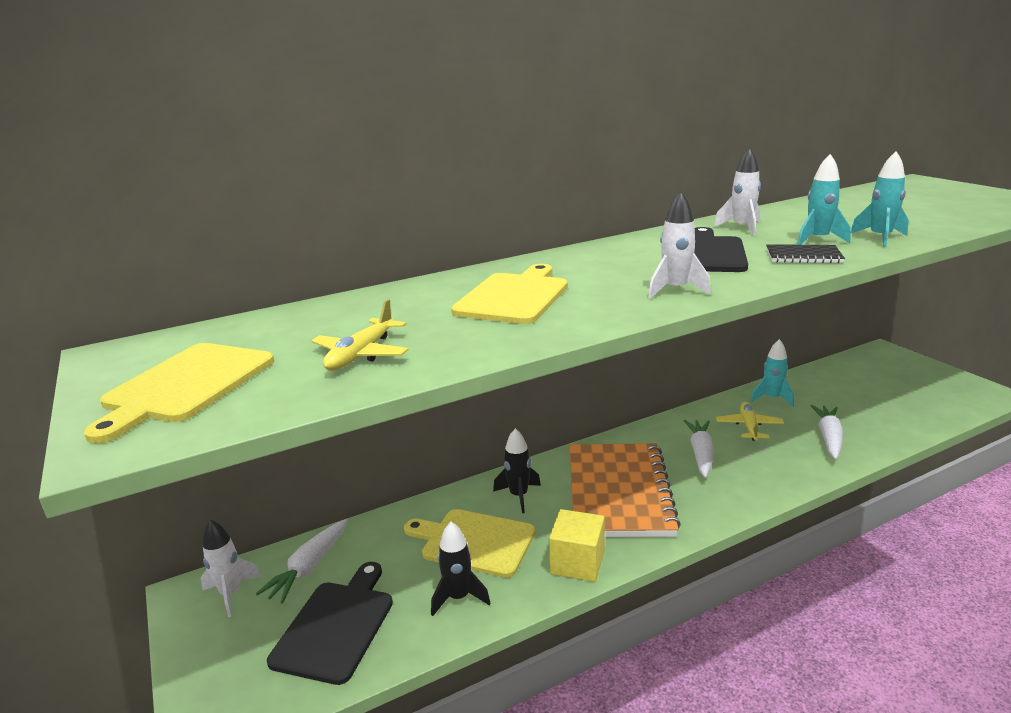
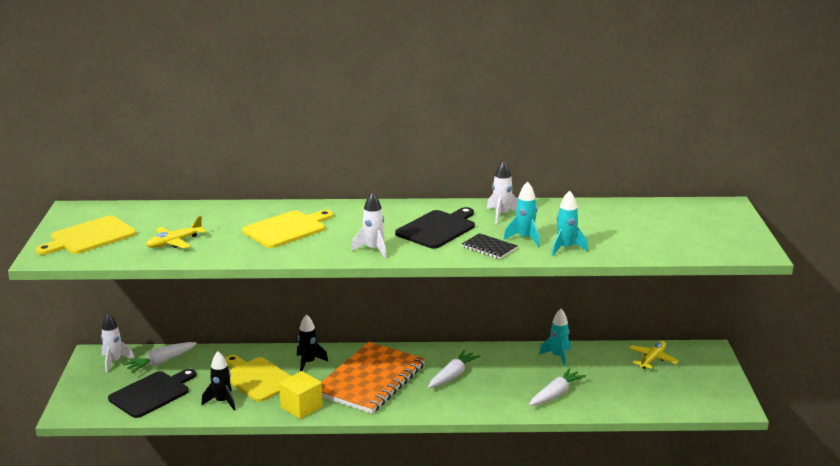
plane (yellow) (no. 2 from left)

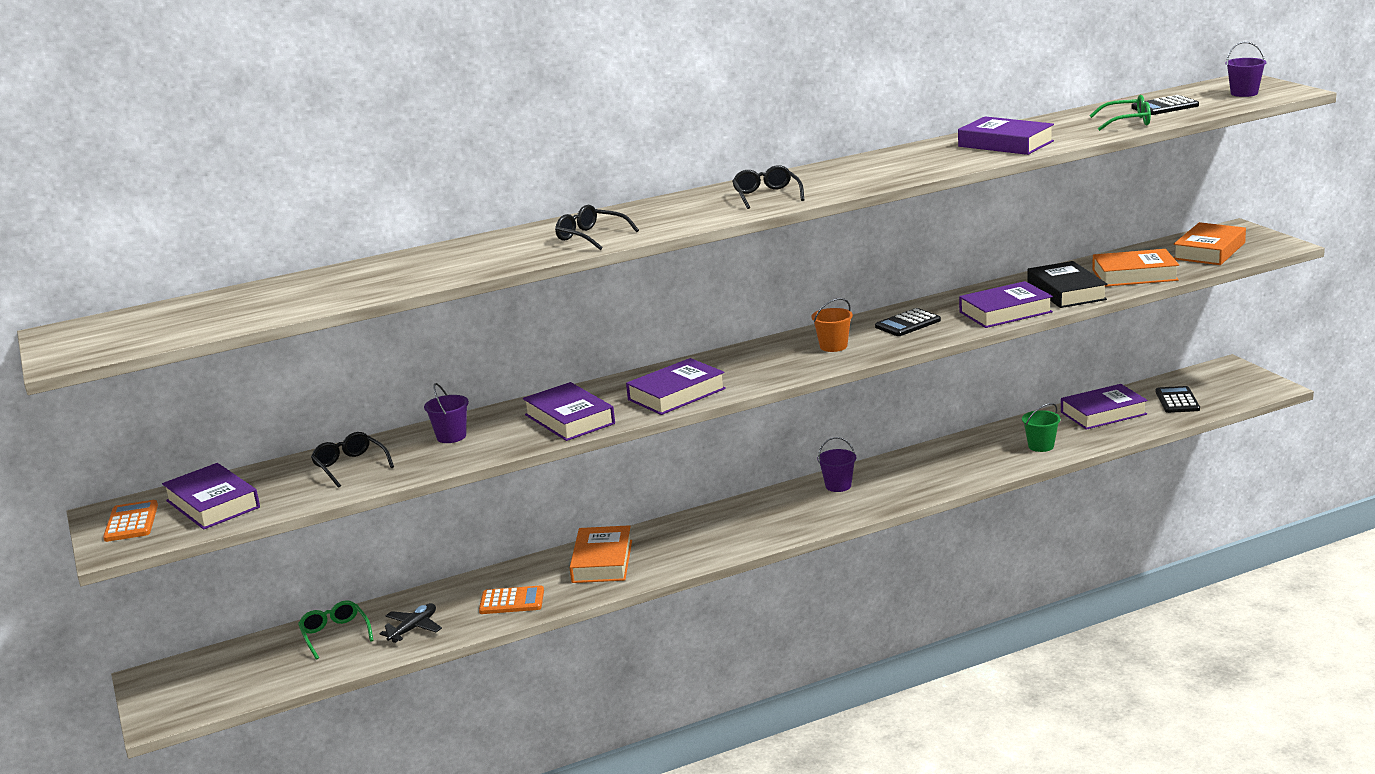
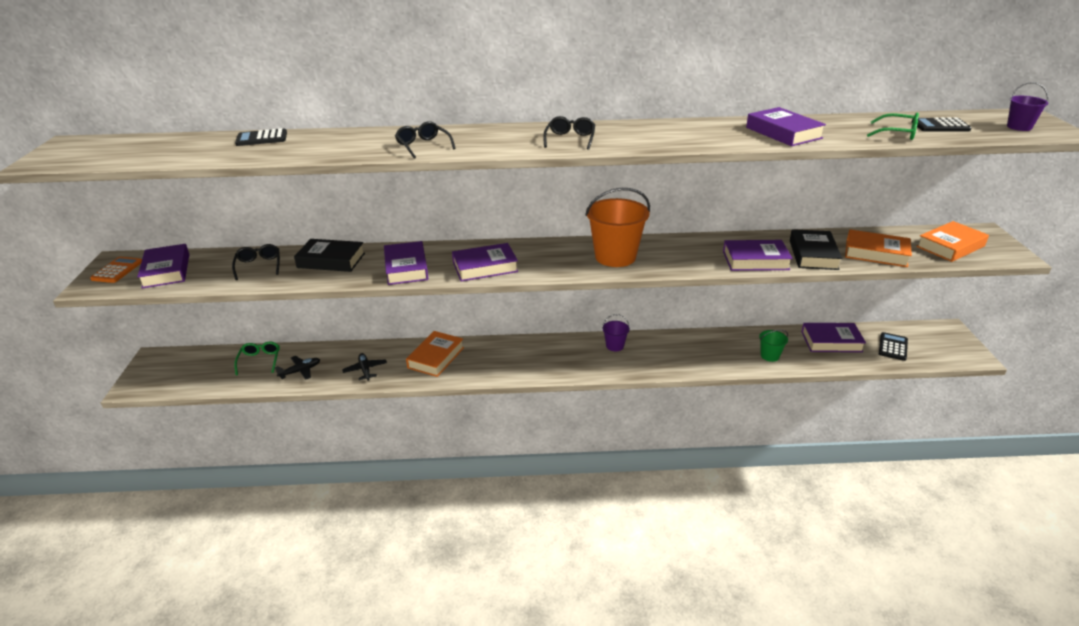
bucket (orange); calculator (black) (no. 1 from left); book (black) (no. 1 from left); plane (black) (no. 2 from left)

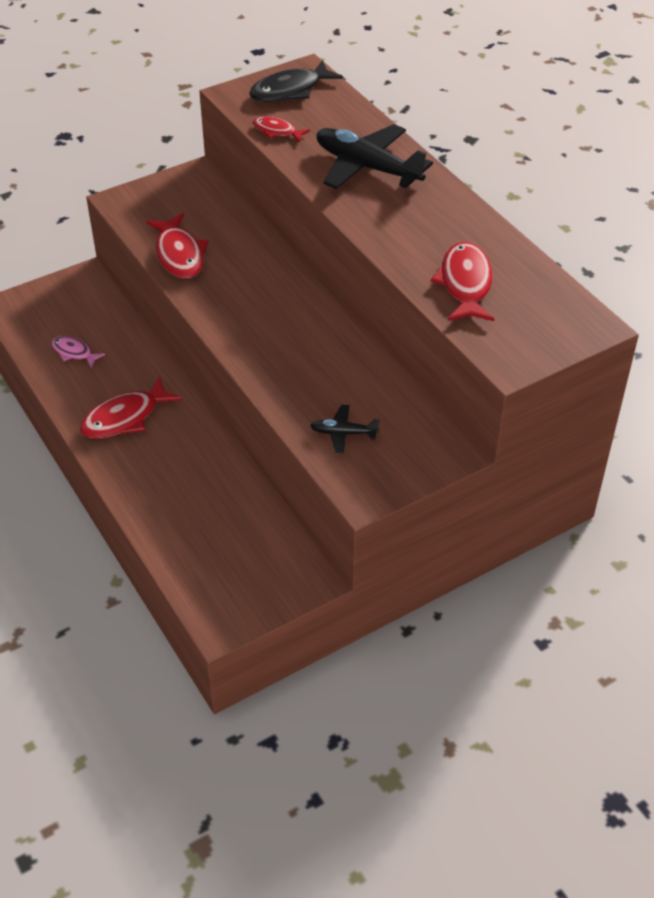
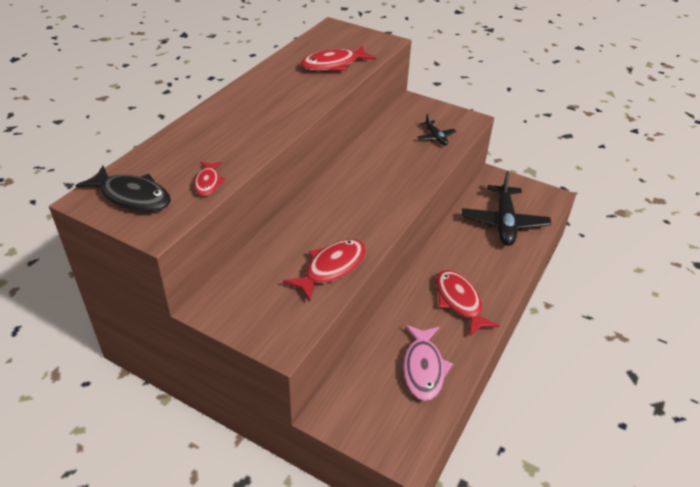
plane (black) (no. 2 from left); fish (pink); fish (red) (no. 4 from left)

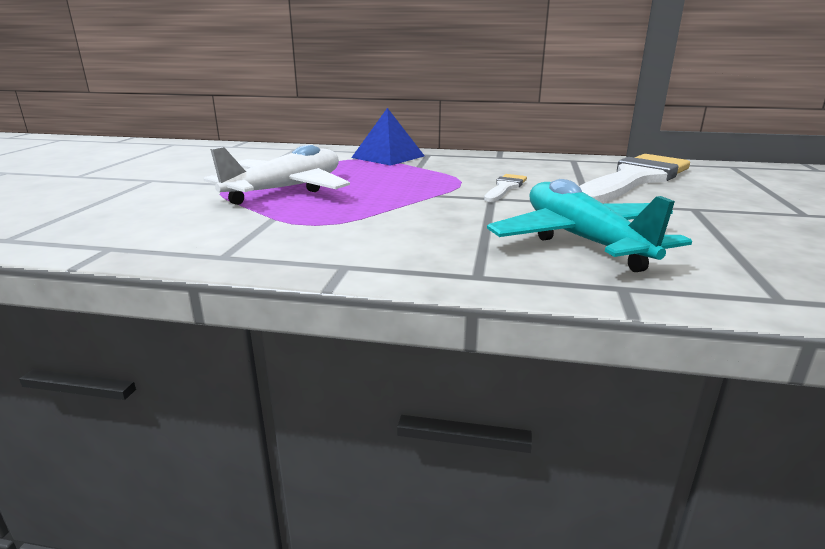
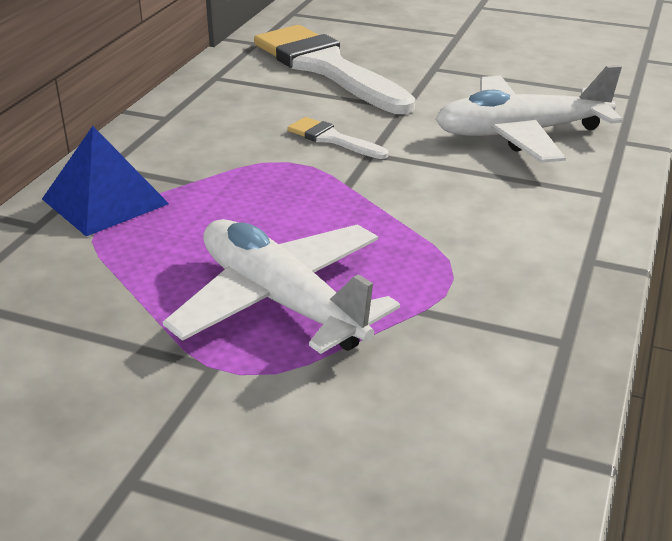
plane (white) (no. 2 from left)

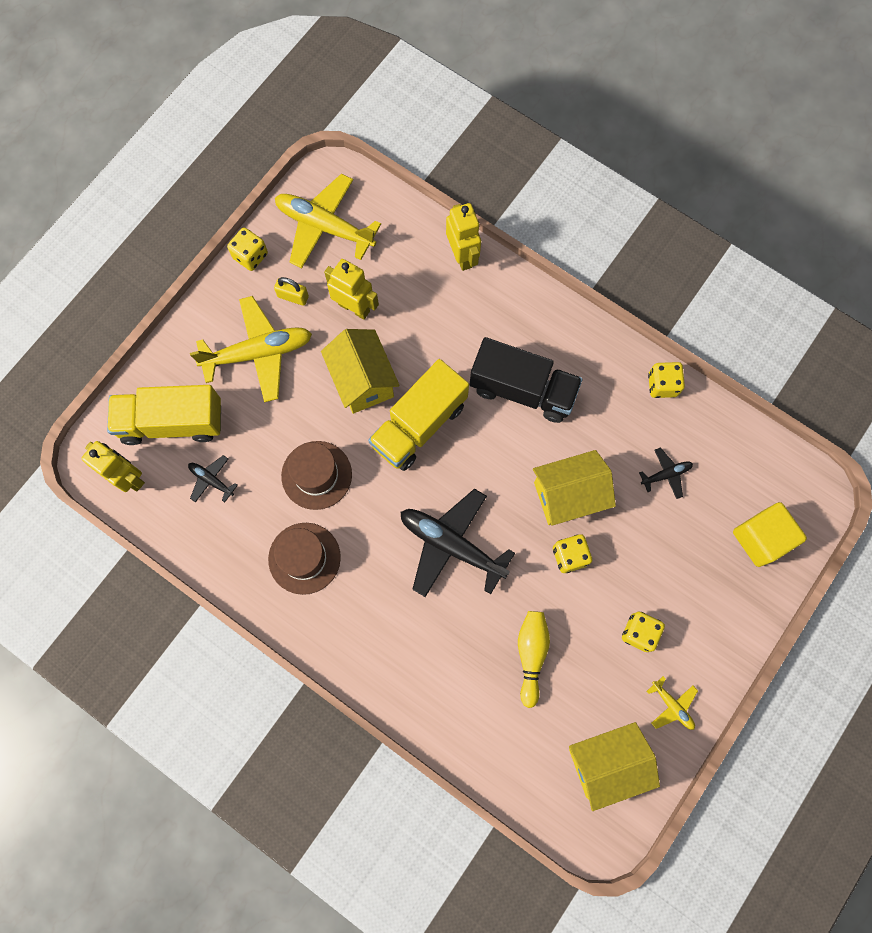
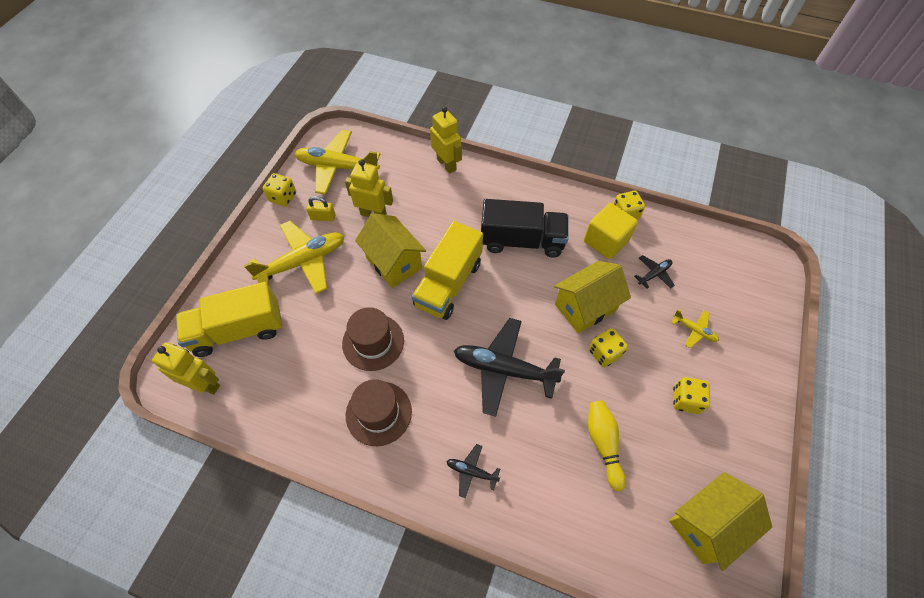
plane (black) (no. 1 from left); cube (yellow); plane (yellow) (no. 3 from left)

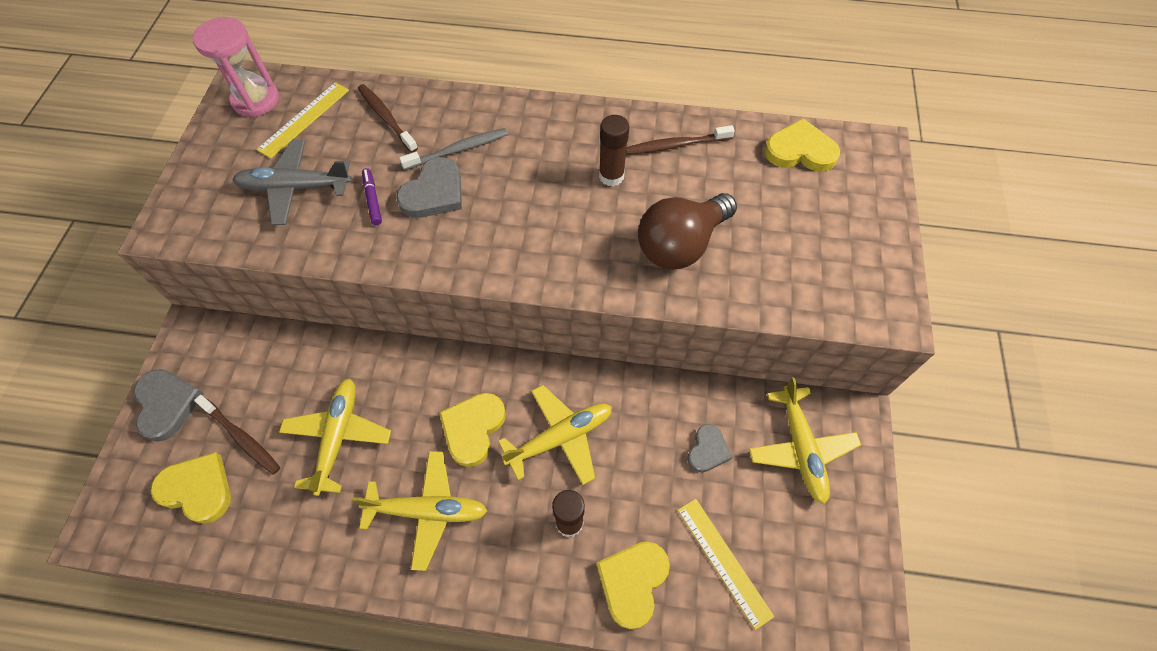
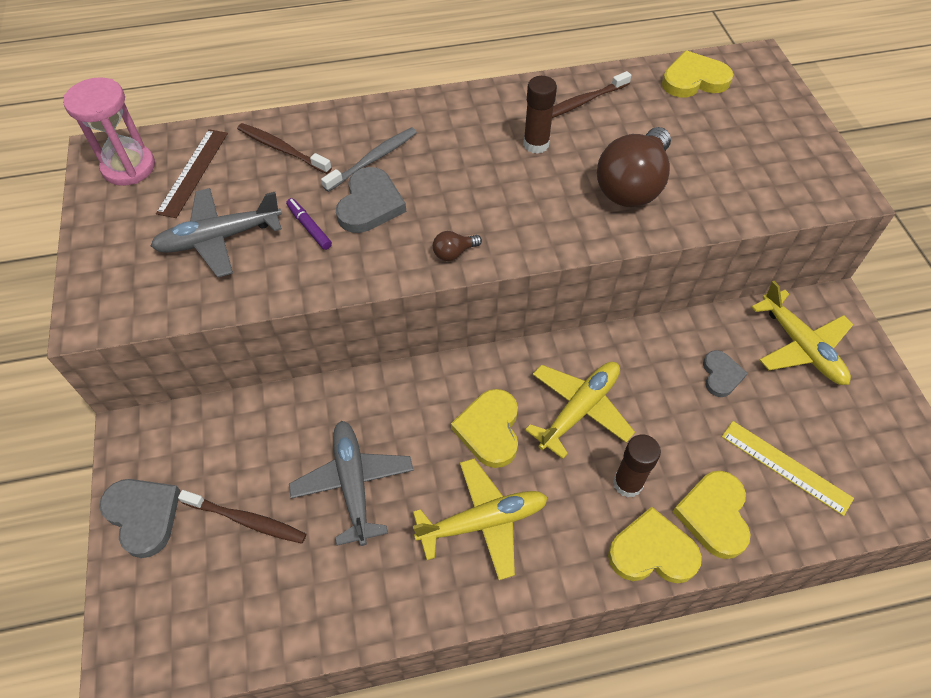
ruler (brown); plane (grey) (no. 2 from left); heart (yellow) (no. 2 from left); light bulb (brown) (no. 1 from left)

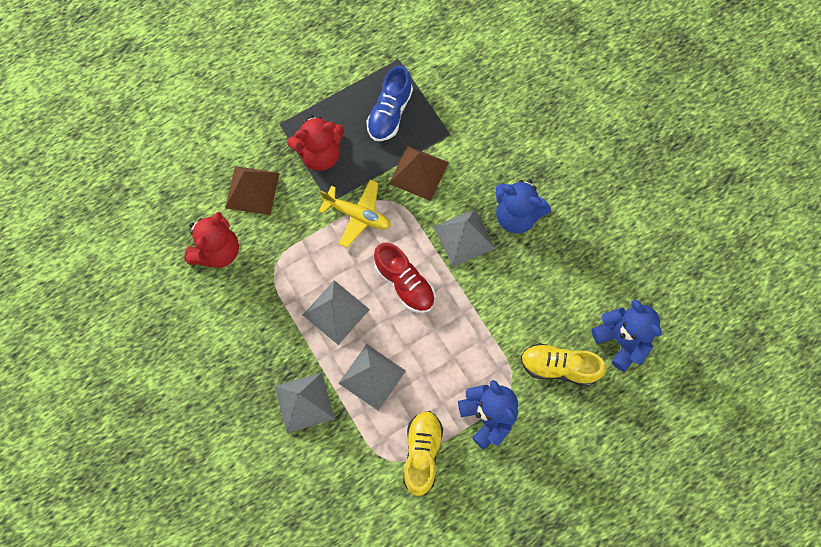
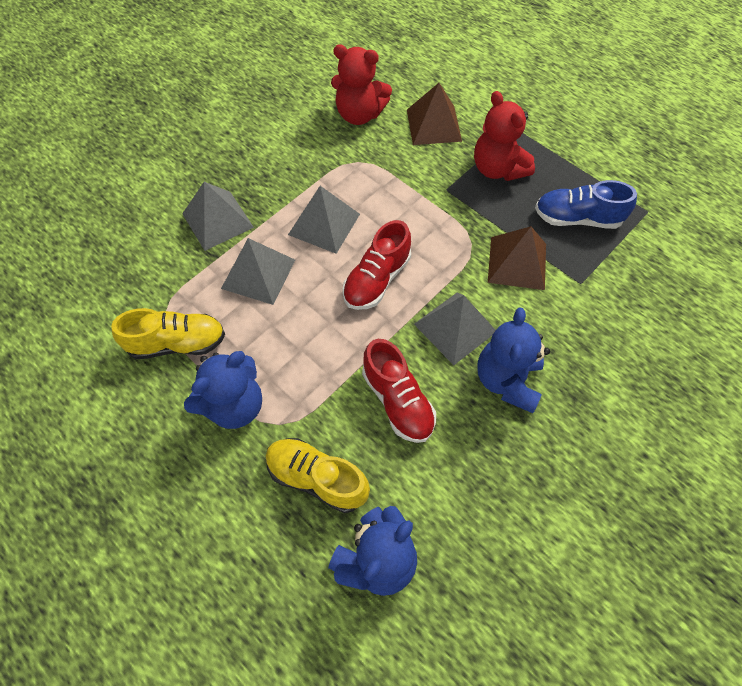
plane (yellow); shoe (yellow) (no. 2 from left); shoe (red) (no. 2 from left)

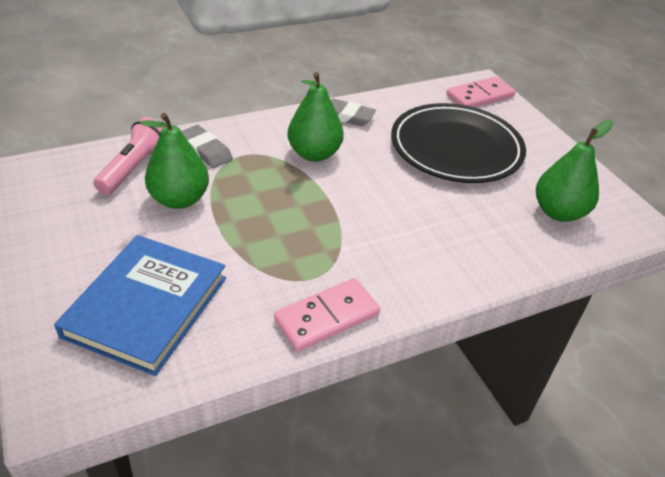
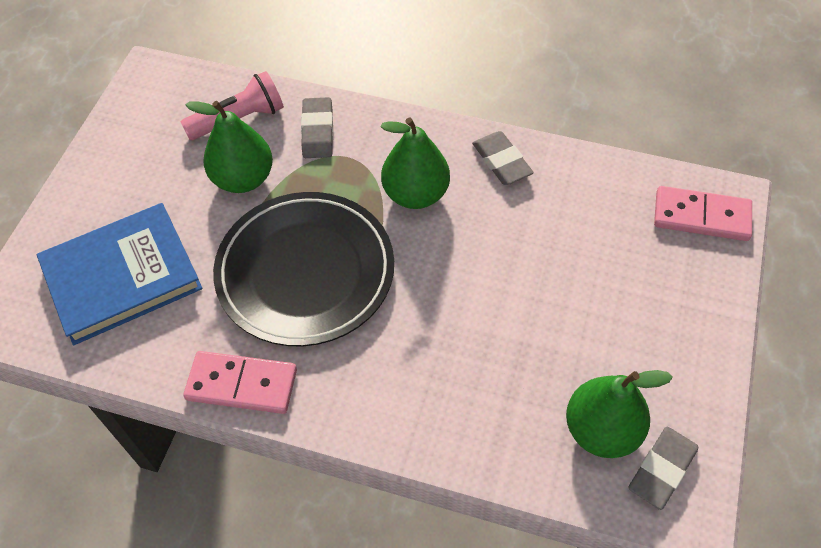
plate (black); eraser (grey) (no. 3 from left)

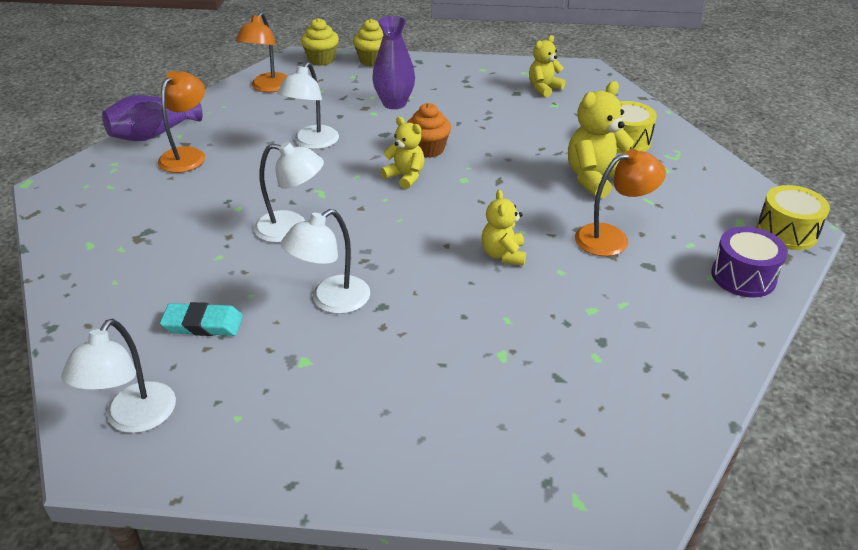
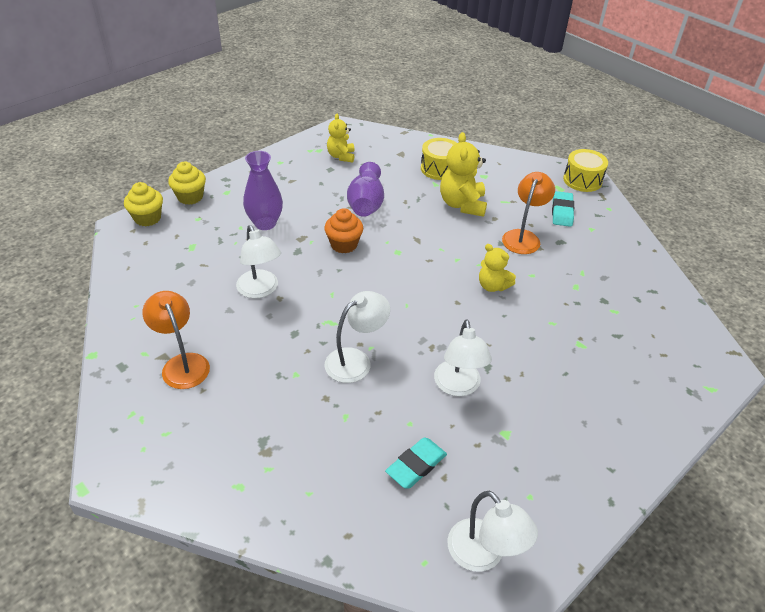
lamp (orange) (no. 2 from left in the first image); vase (purple) (no. 2 from left); teddy bear (yellow) (no. 1 from left in the first image); drum (purple); eraser (turquoise) (no. 2 from left)

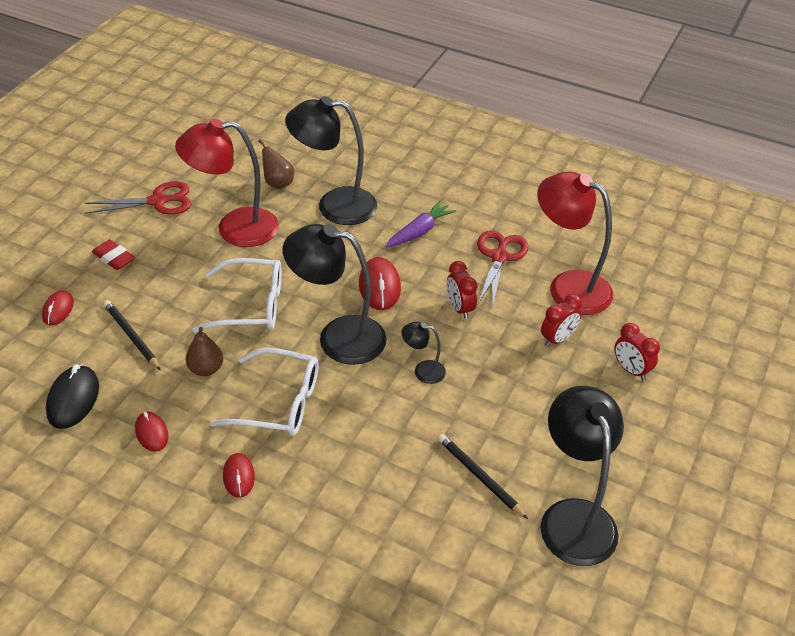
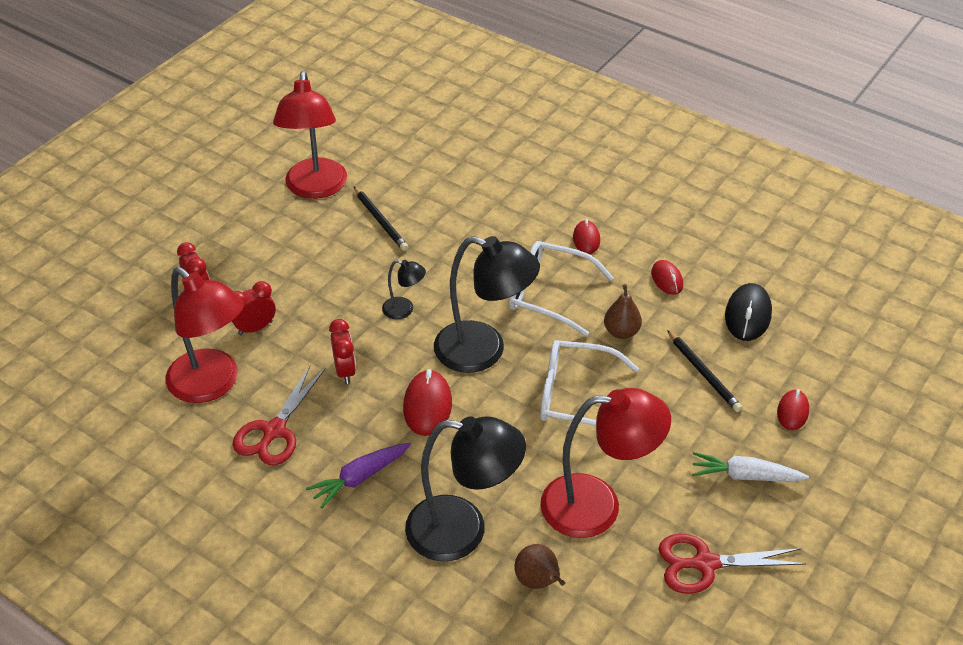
carrot (white); lamp (red) (no. 2 from left)

